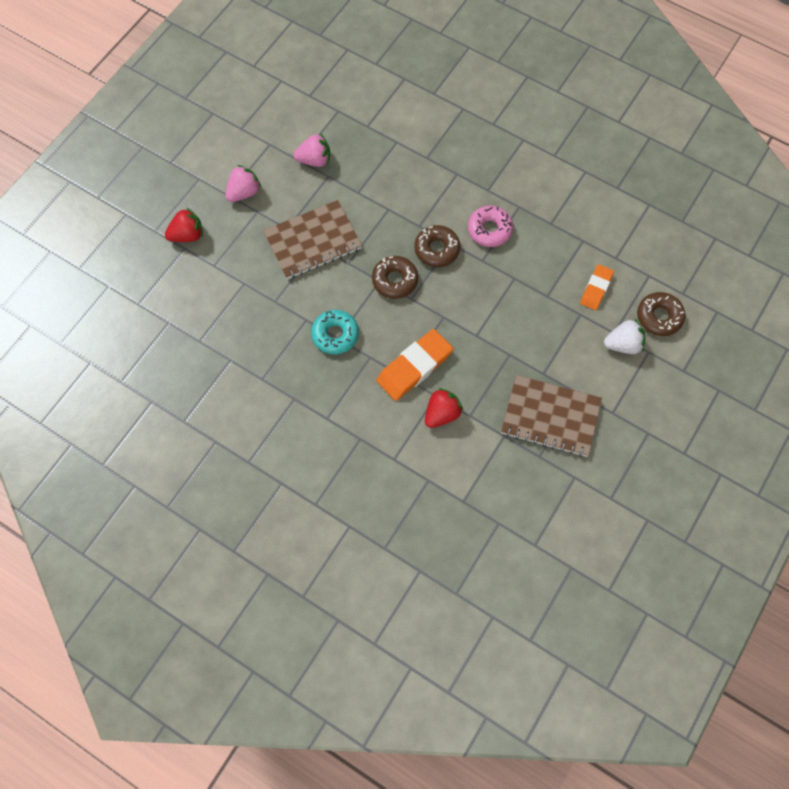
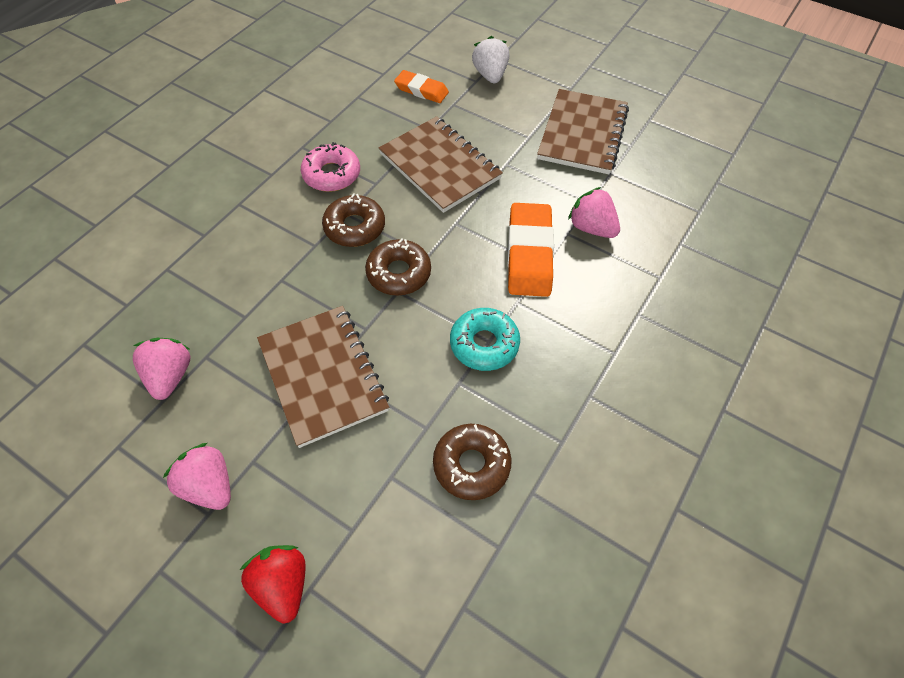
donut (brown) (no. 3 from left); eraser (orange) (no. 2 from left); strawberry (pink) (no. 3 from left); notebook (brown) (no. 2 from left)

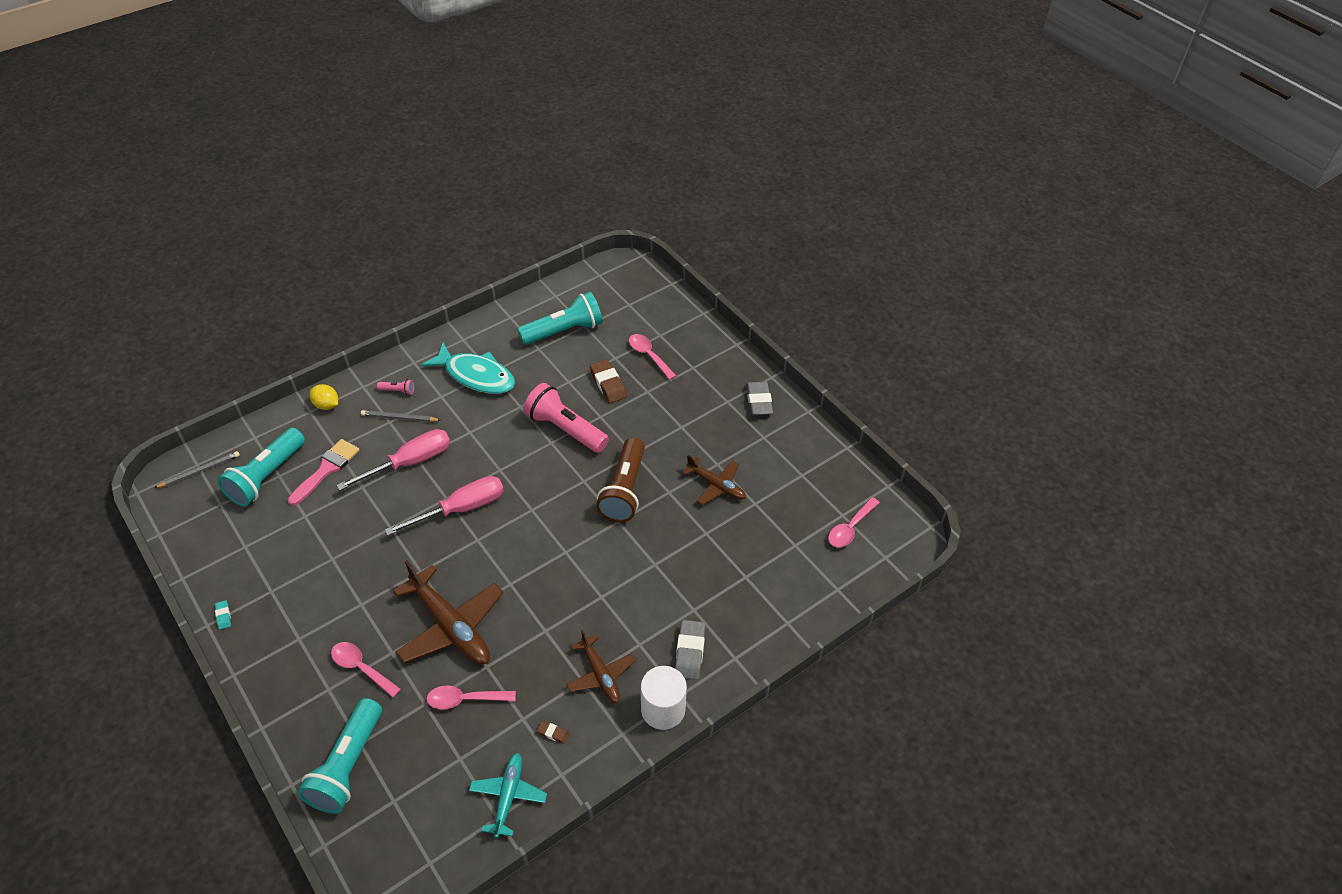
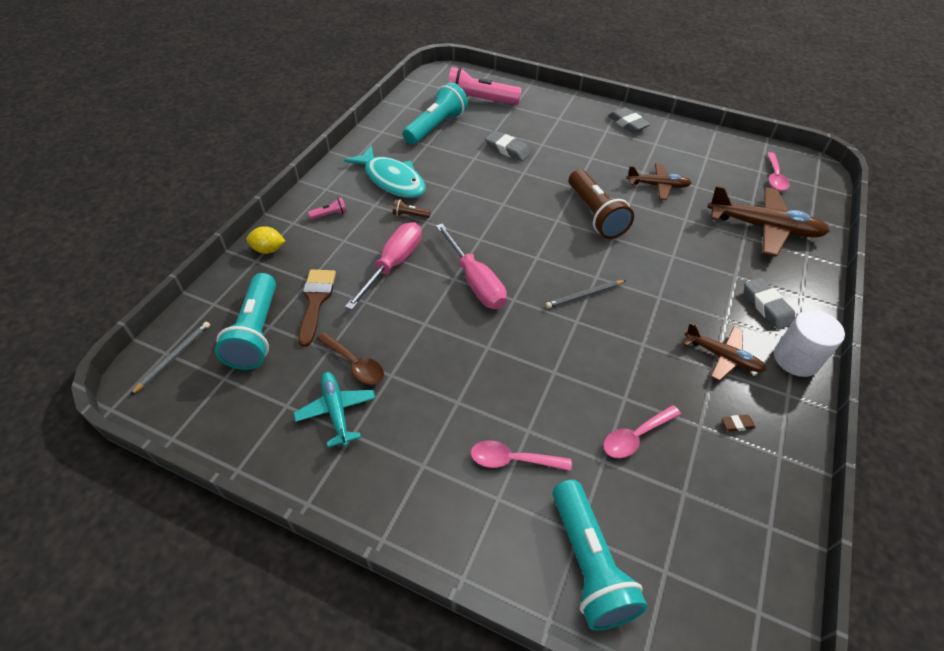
spoon (pink) (no. 3 from left in the first image); fish (turquoise); eraser (grey) (no. 1 from left); flashlight (pink) (no. 2 from left); pencil (grey) (no. 2 from left); brush (brown); screwdriver (pink) (no. 2 from left); plane (brown) (no. 3 from left); eraser (turquoise); plane (turquoise); flashlight (brown) (no. 1 from left); spoon (brown)

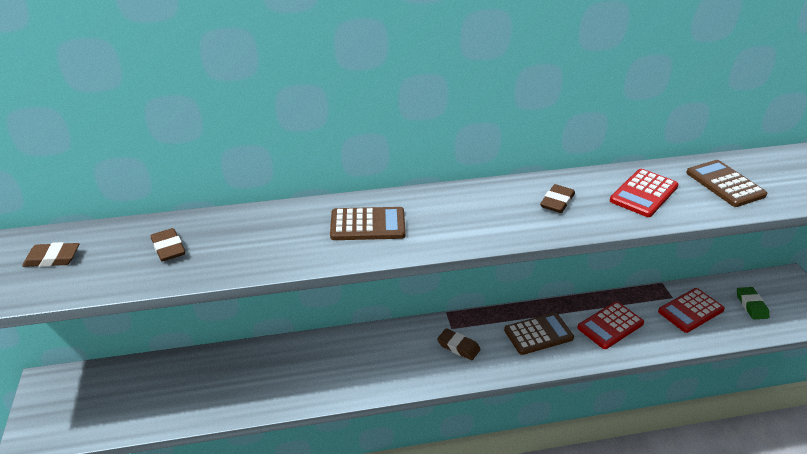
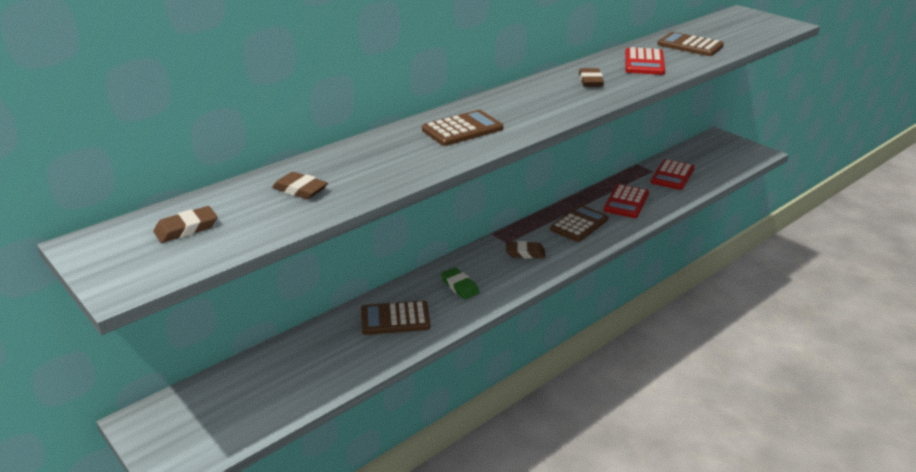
eraser (green); calculator (brown) (no. 1 from left)

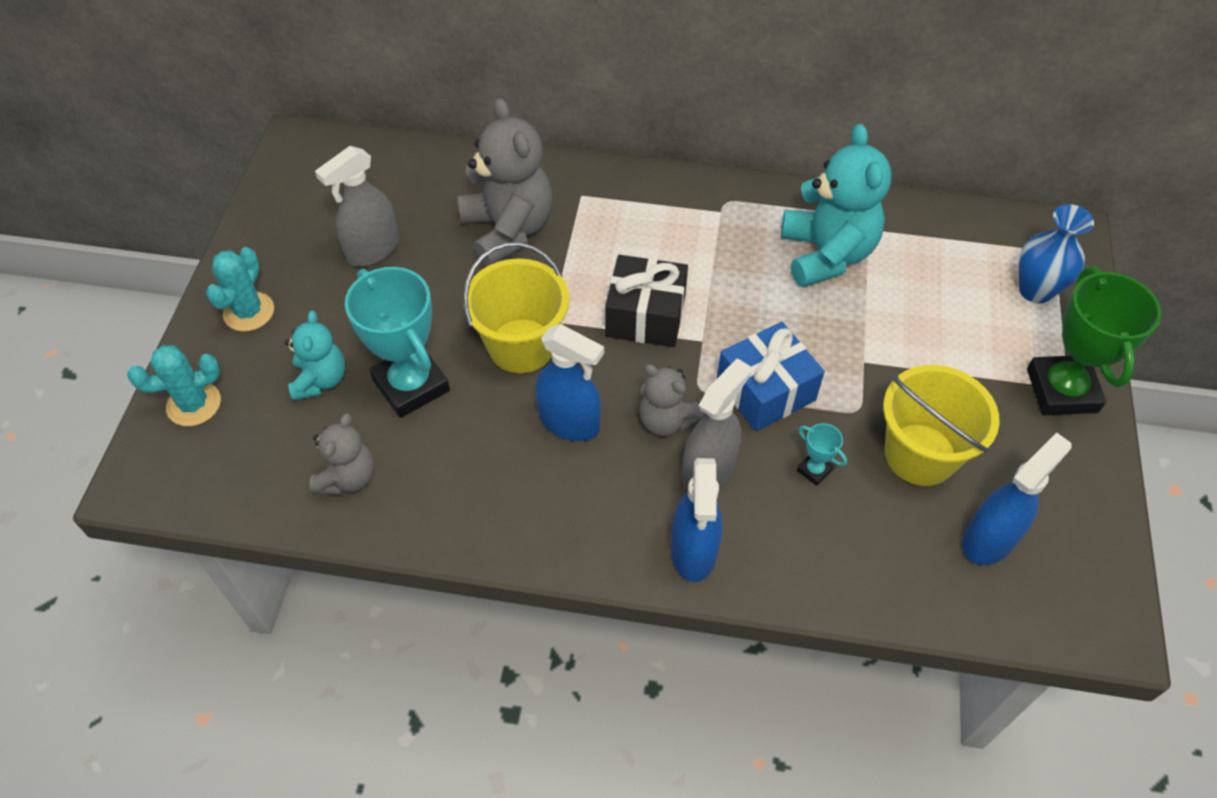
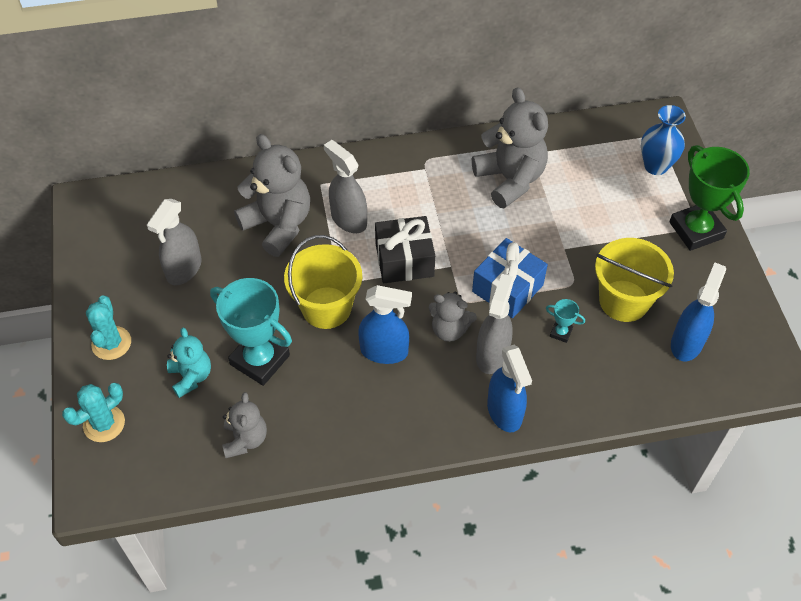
teddy bear (grey) (no. 4 from left); spray bottle (grey) (no. 2 from left)

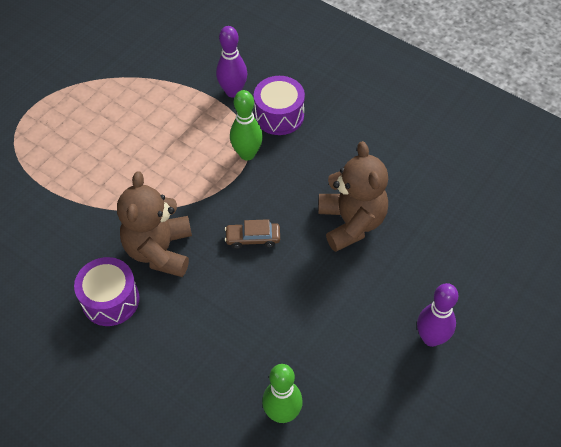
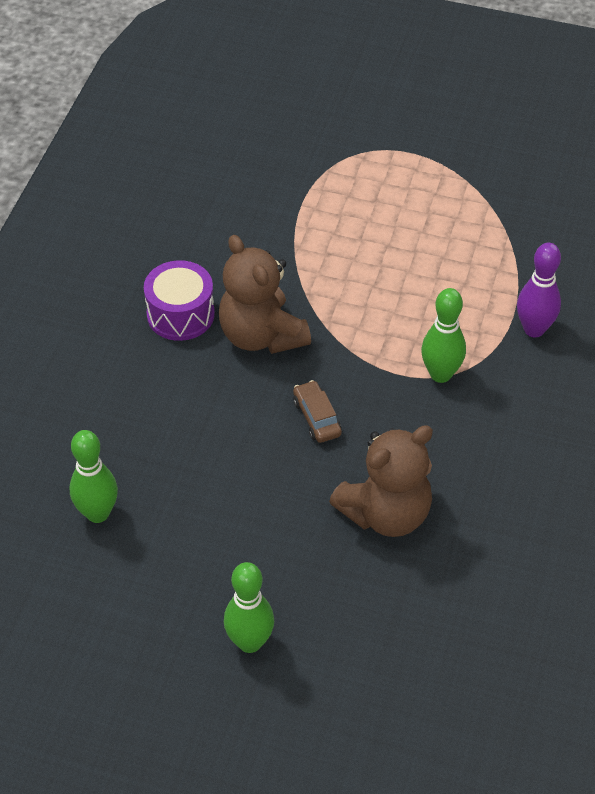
drum (purple) (no. 2 from left in the first image); teddy bear (brown) (no. 1 from left); bowling pin (green) (no. 2 from left)

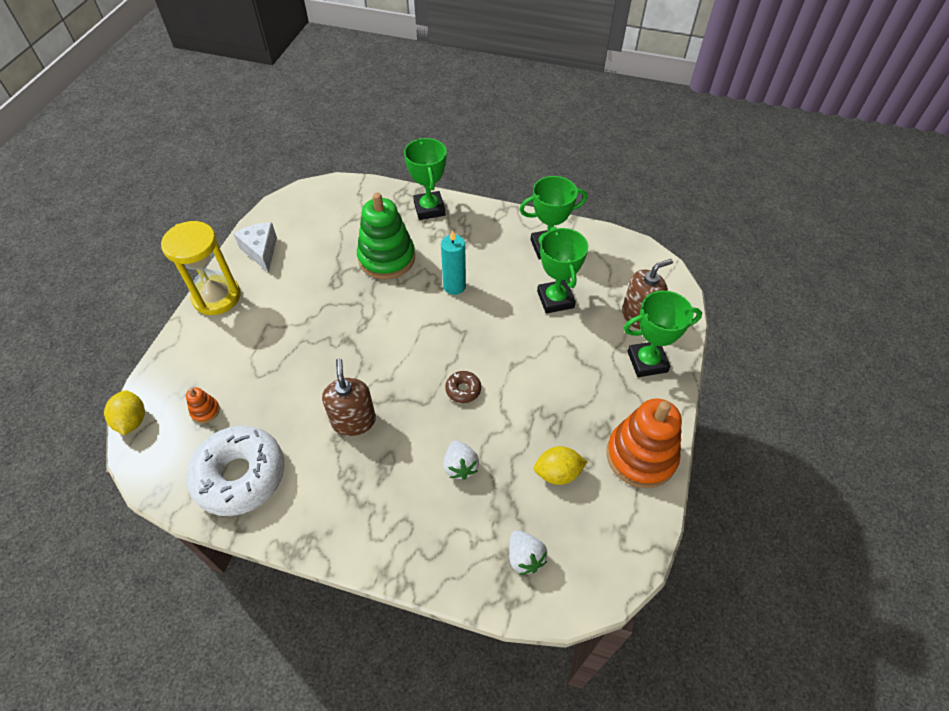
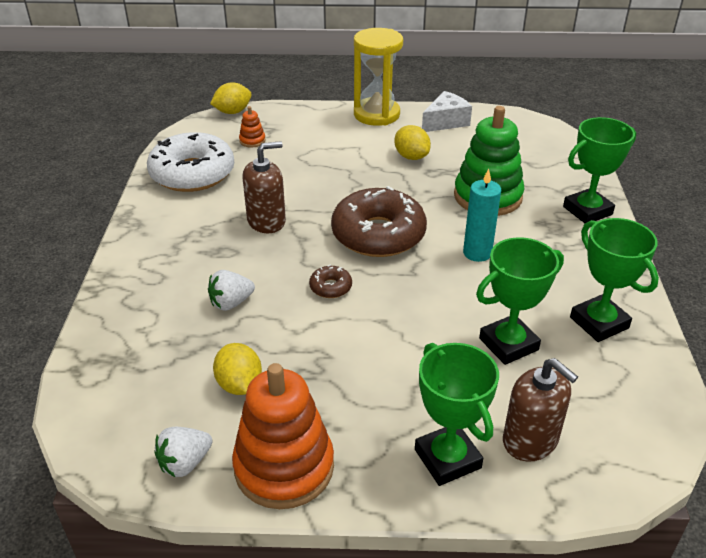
strawberry (white) (no. 1 from left); lemon (yellow) (no. 3 from left); donut (brown) (no. 2 from left)

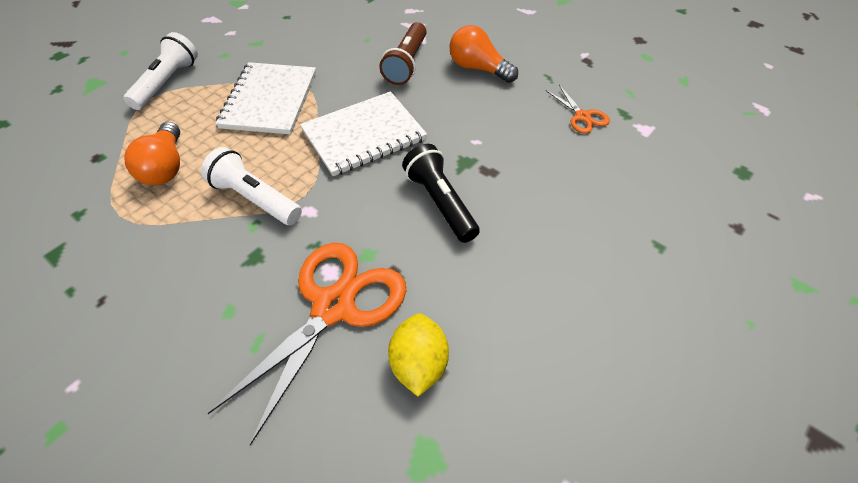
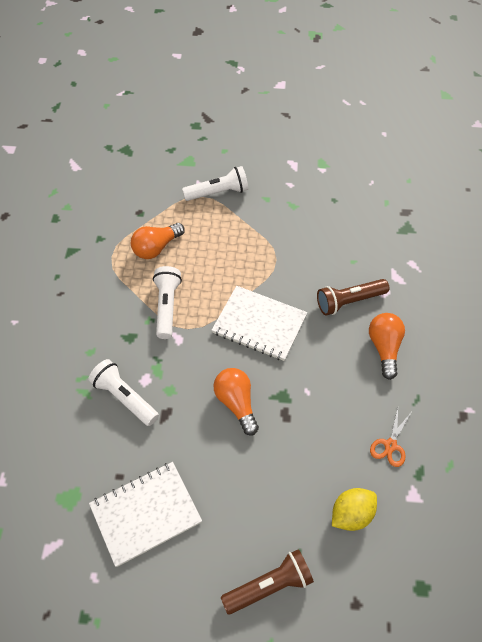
notebook (white) (no. 1 from left); light bulb (orange) (no. 2 from left); flashlight (white) (no. 1 from left); lemon (yellow); flashlight (brown) (no. 1 from left)

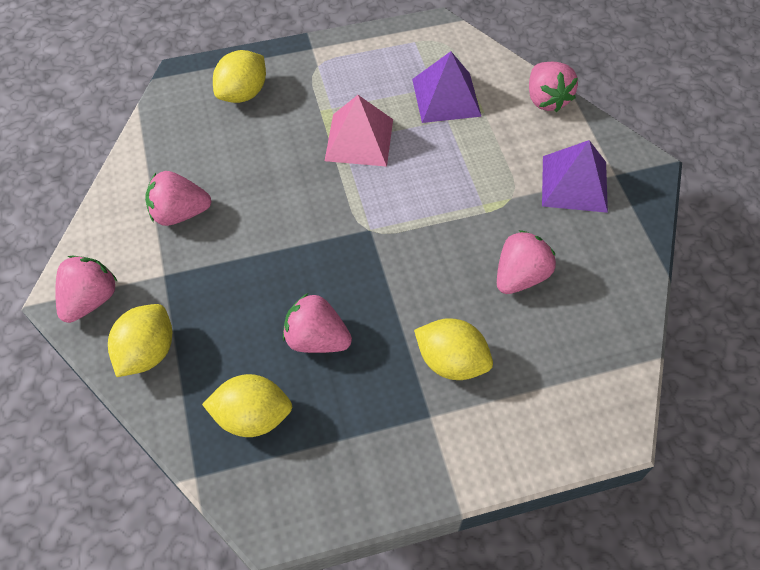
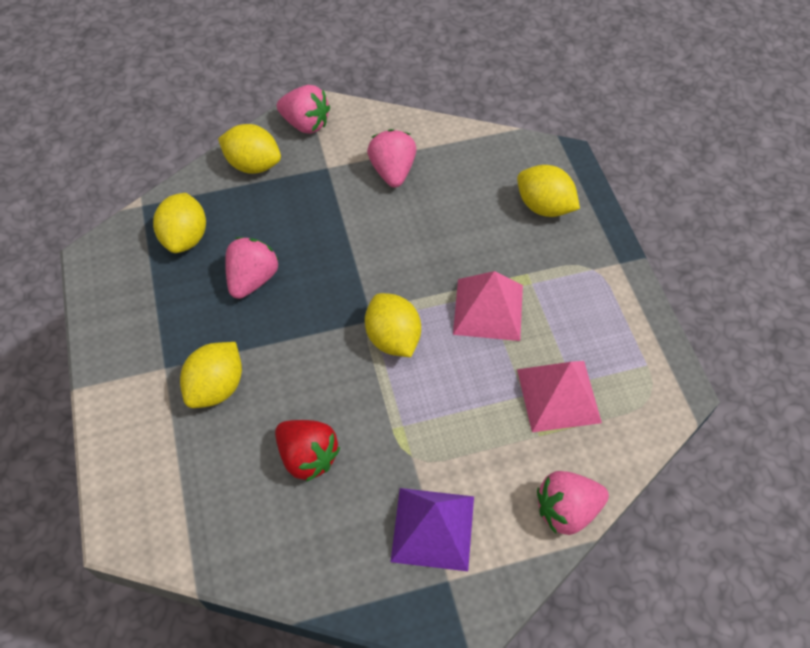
pyramid (pink) (no. 2 from left); strawberry (red); lemon (yellow) (no. 4 from left)

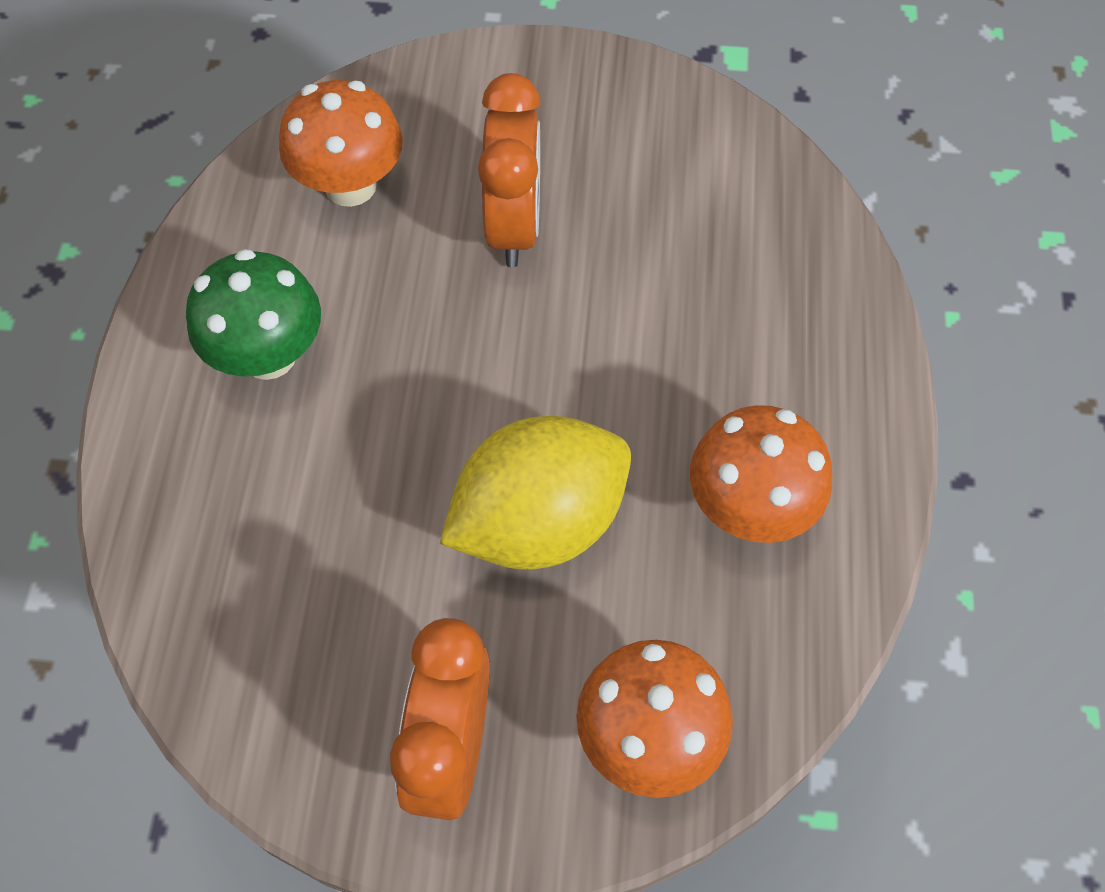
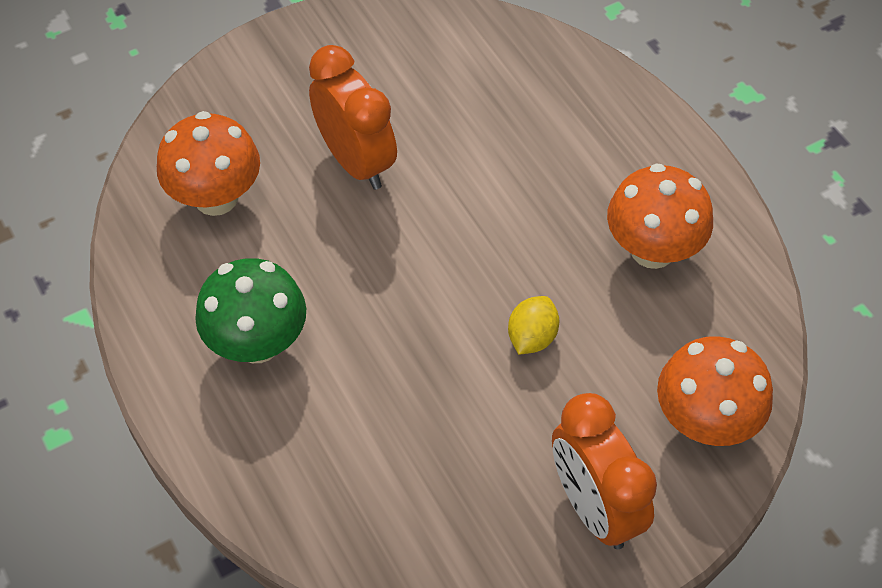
lemon (yellow)

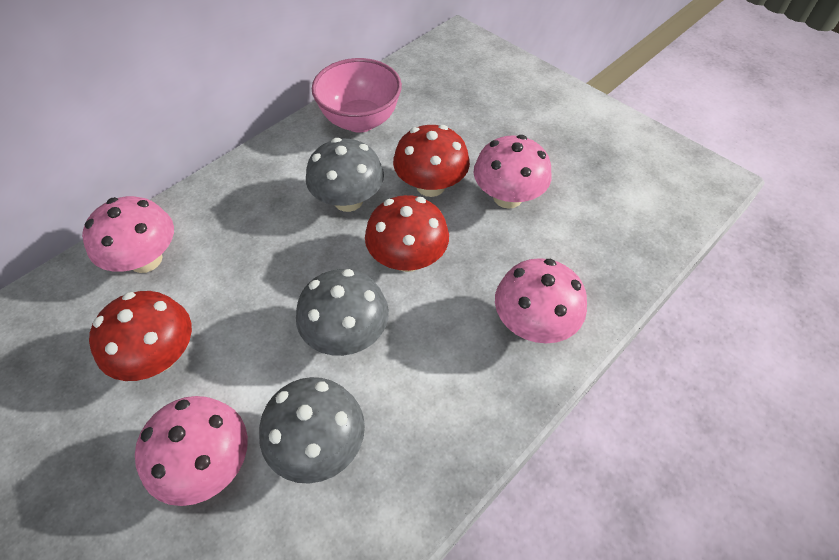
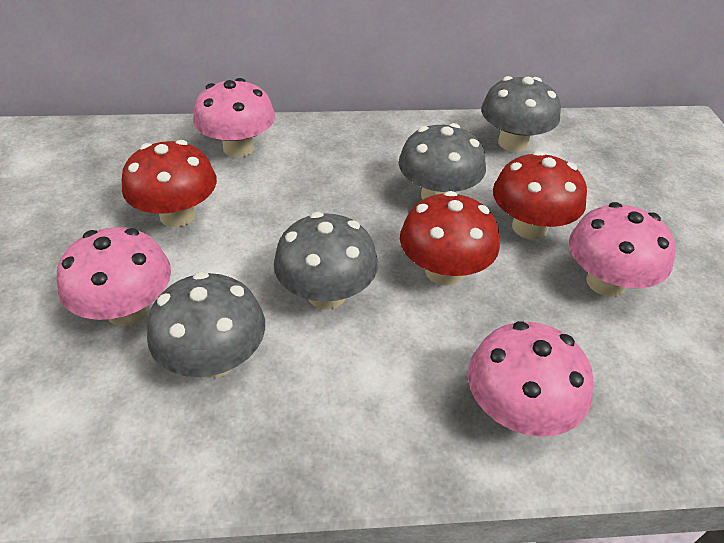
mushroom (grey) (no. 4 from left)

